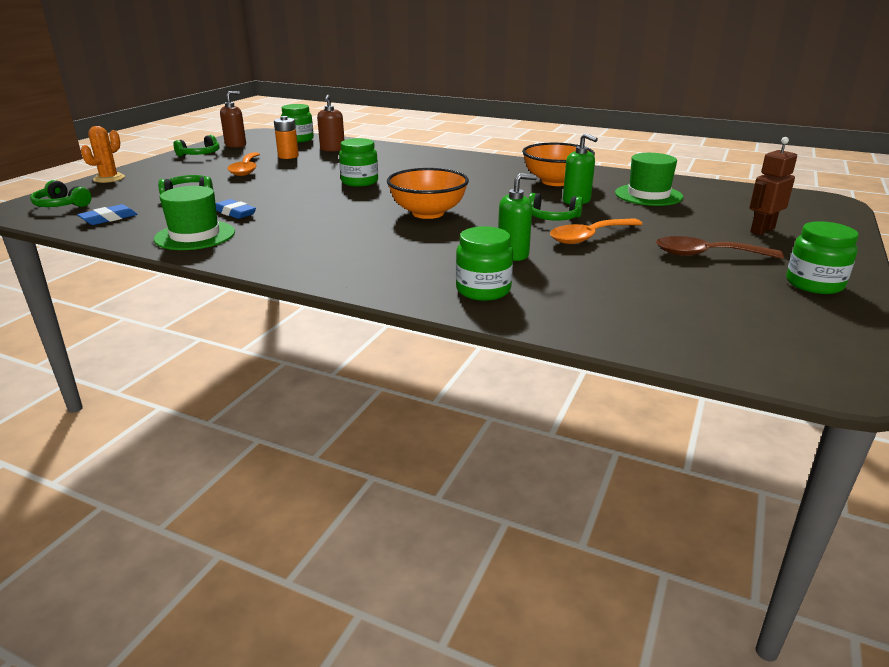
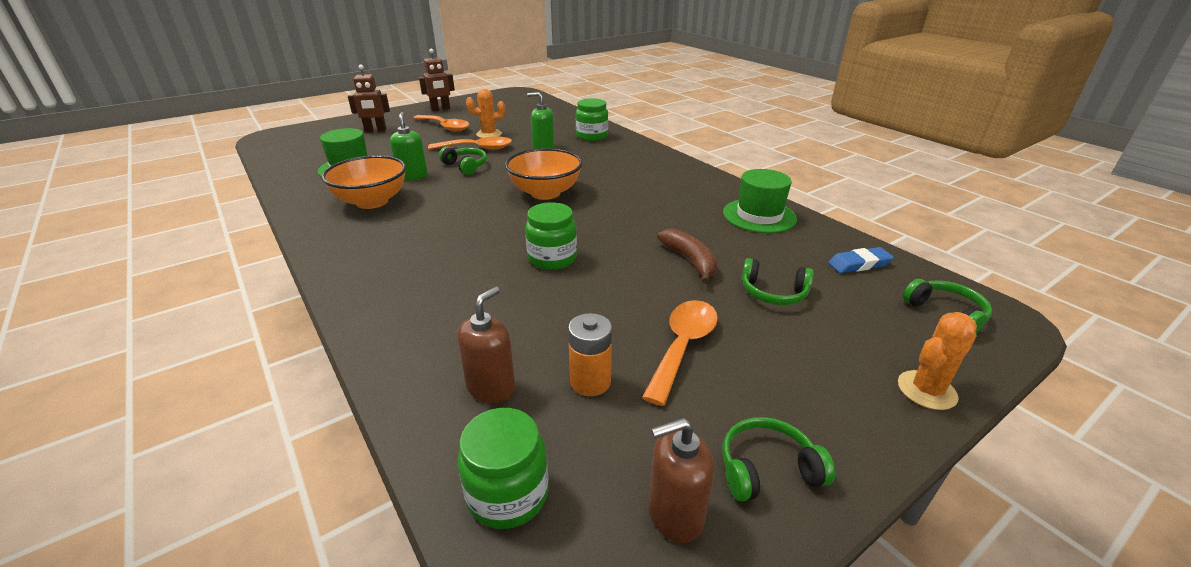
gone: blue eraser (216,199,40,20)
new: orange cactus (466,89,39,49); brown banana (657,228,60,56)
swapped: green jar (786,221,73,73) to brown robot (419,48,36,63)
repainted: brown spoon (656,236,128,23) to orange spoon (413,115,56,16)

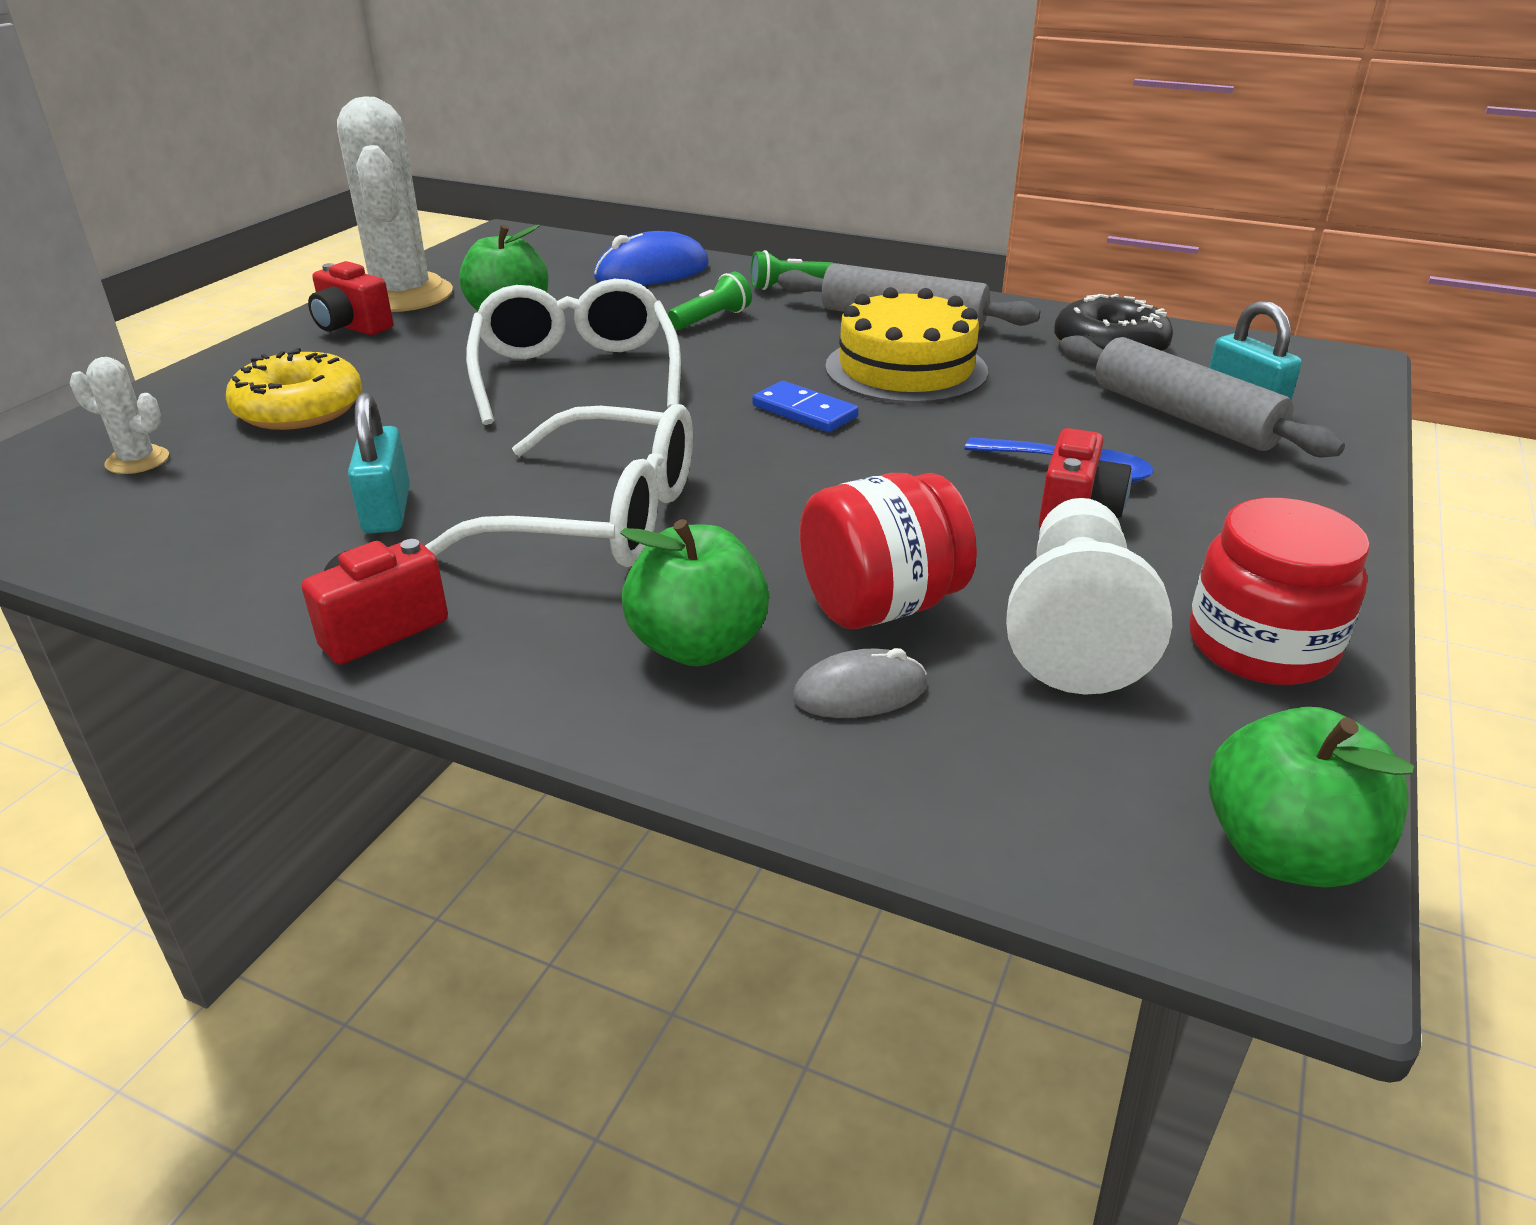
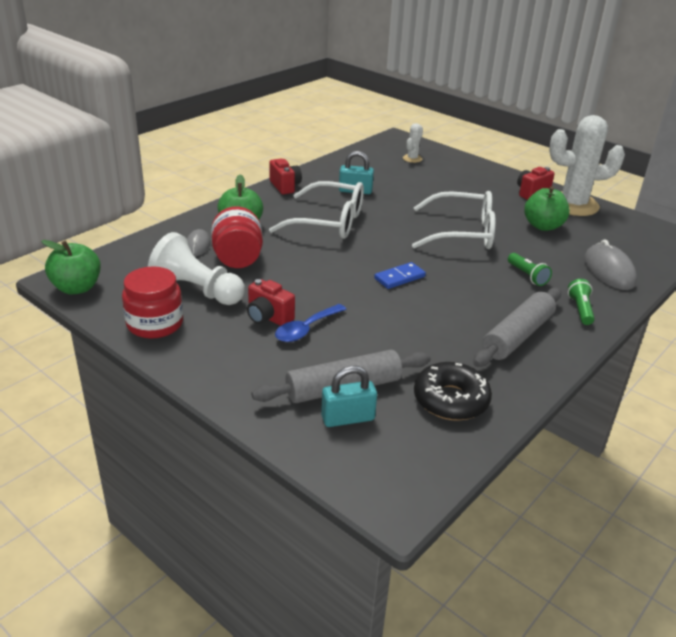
gone: yellow donut (226,348,136,82); yellow cake (825,287,163,117)
repainted: blue mouse (594,231,115,54) to grey mouse (584,239,53,51)
rotated: white glasses (425,404,268,163) = (269,181,95,58) 105 degrees counterclockwise

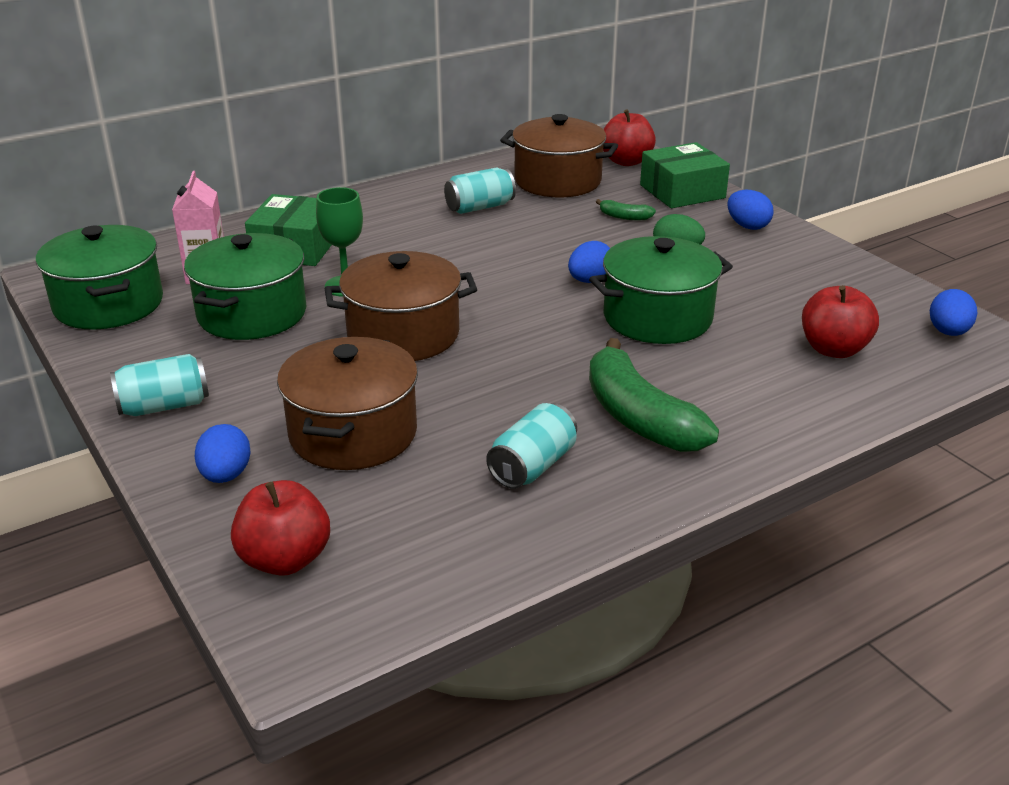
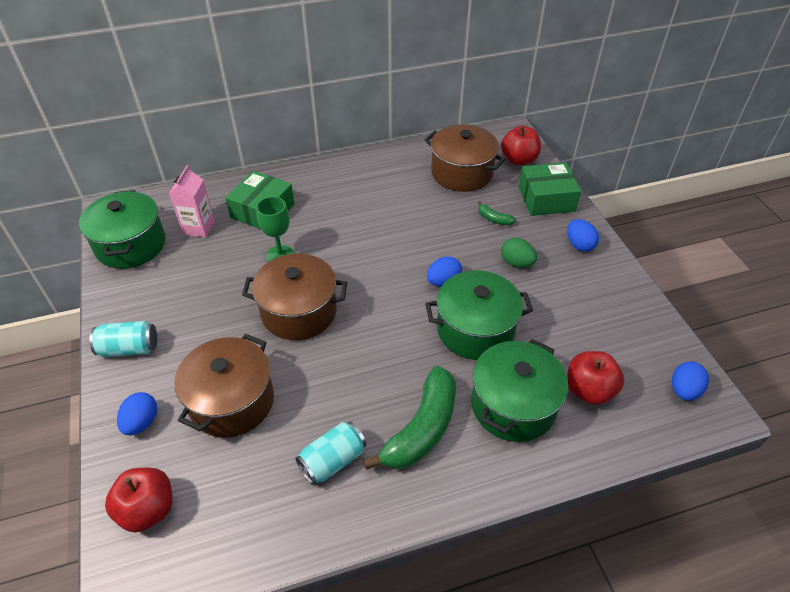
gone: turquoise can (444,167,72,47)
shifted: green pot (184,233,123,107) to (471,339,97,103)
rotated: green banana (589,338,130,114) = (363,366,93,104) 135 degrees counterclockwise

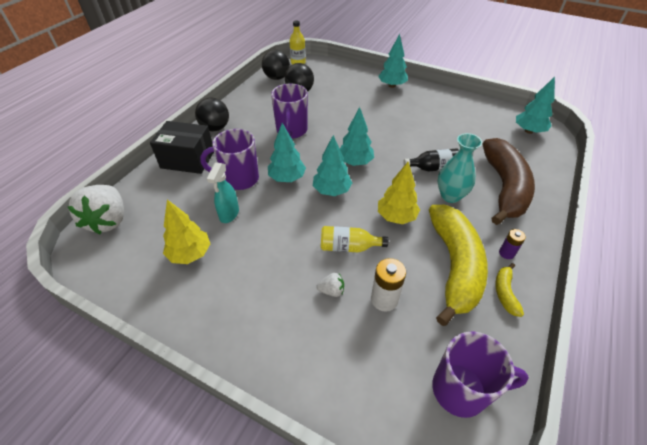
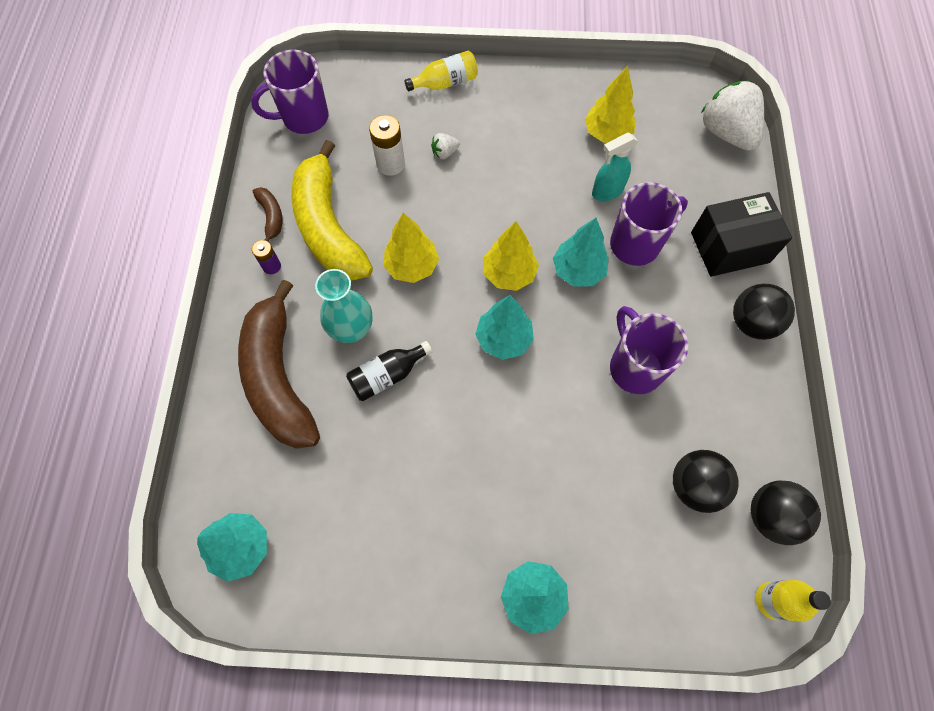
shifted: yellow bottle (321,226,67,26) to (405,51,73,40)
repainted: turquoise tree (313,135,39,61) to yellow tree (483,221,56,70); yellow banana (495,263,29,54) to brown banana (253,187,30,54)
rotated: turquoise spray bottle (207,162,32,61) = (592,133,46,68) 105 degrees counterclockwise

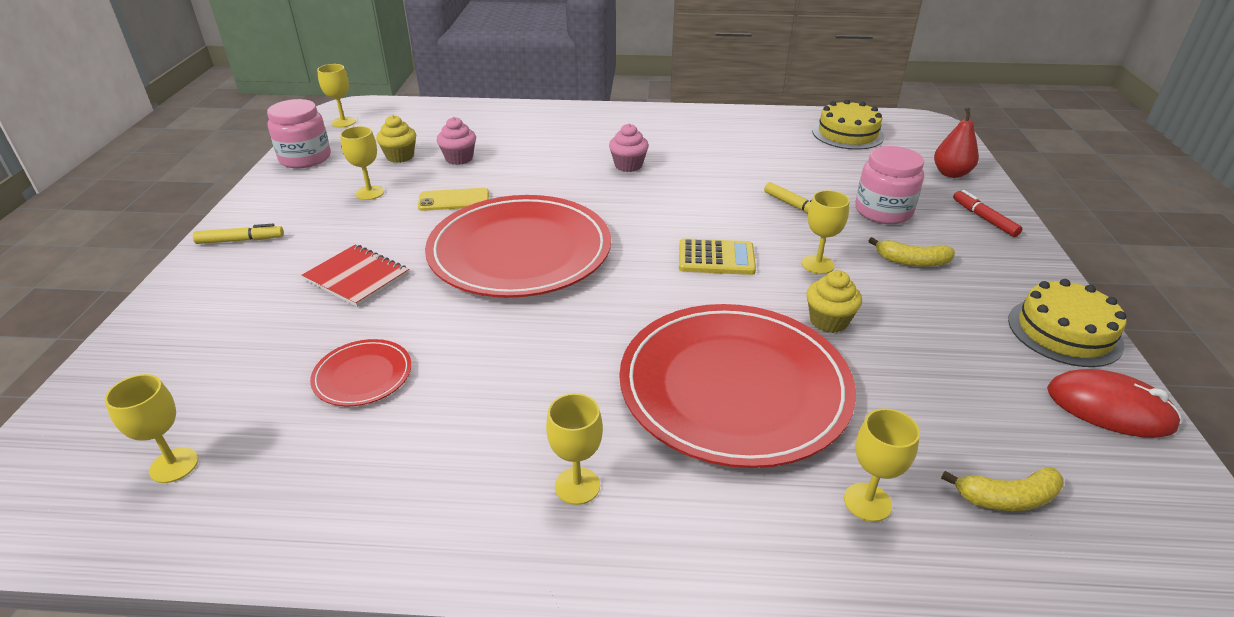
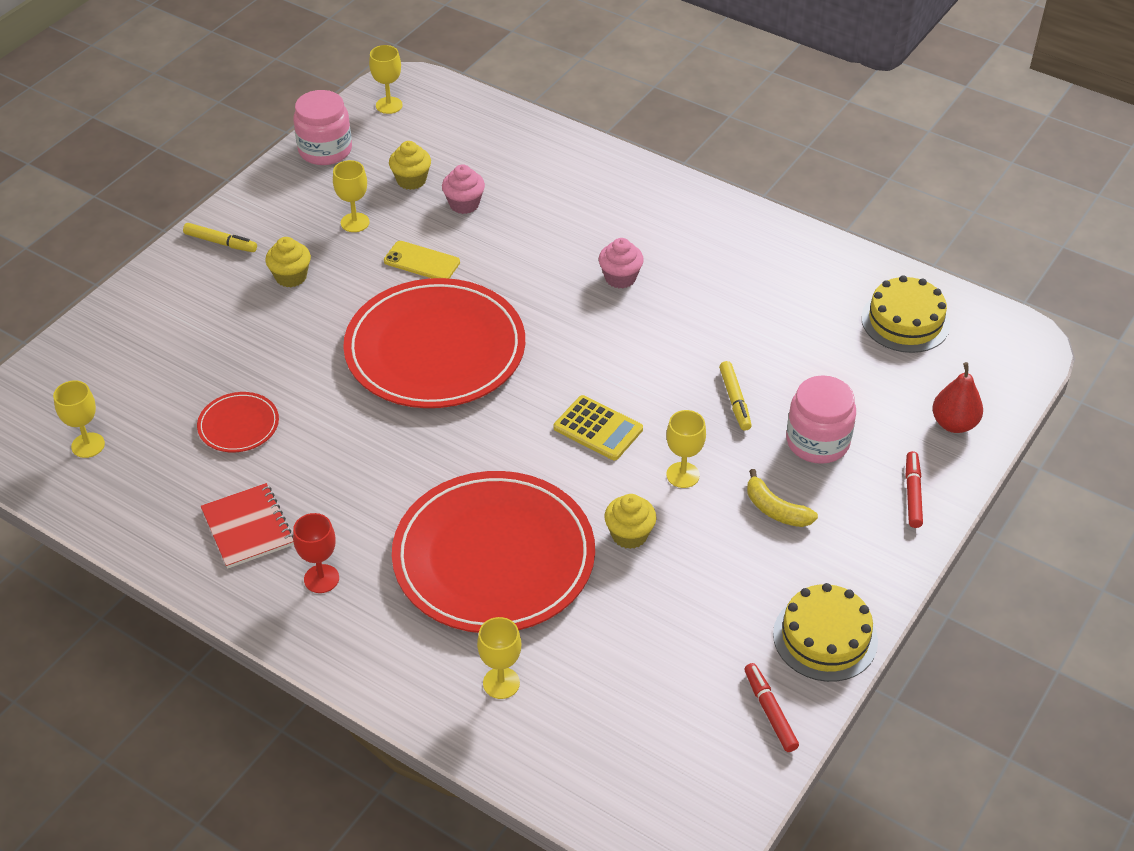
gone: yellow banana (941,467,123,44)
new: yellow cupcake (266,237,45,50)
shifted: red notebook (302,244,107,63) to (201,483,93,86)
swapped: red mouse (1047,369,135,69) to red marker (744,663,55,89)
repainted: yellow goblet (546,393,57,112) to red goblet (293,513,46,80)

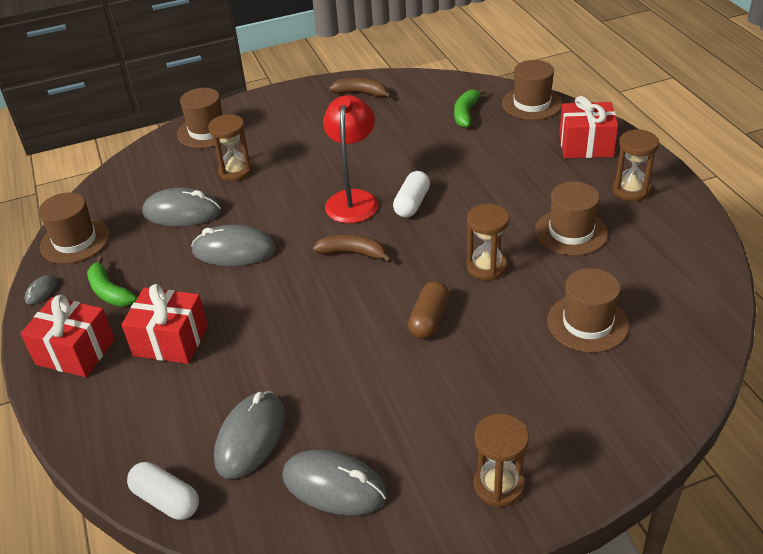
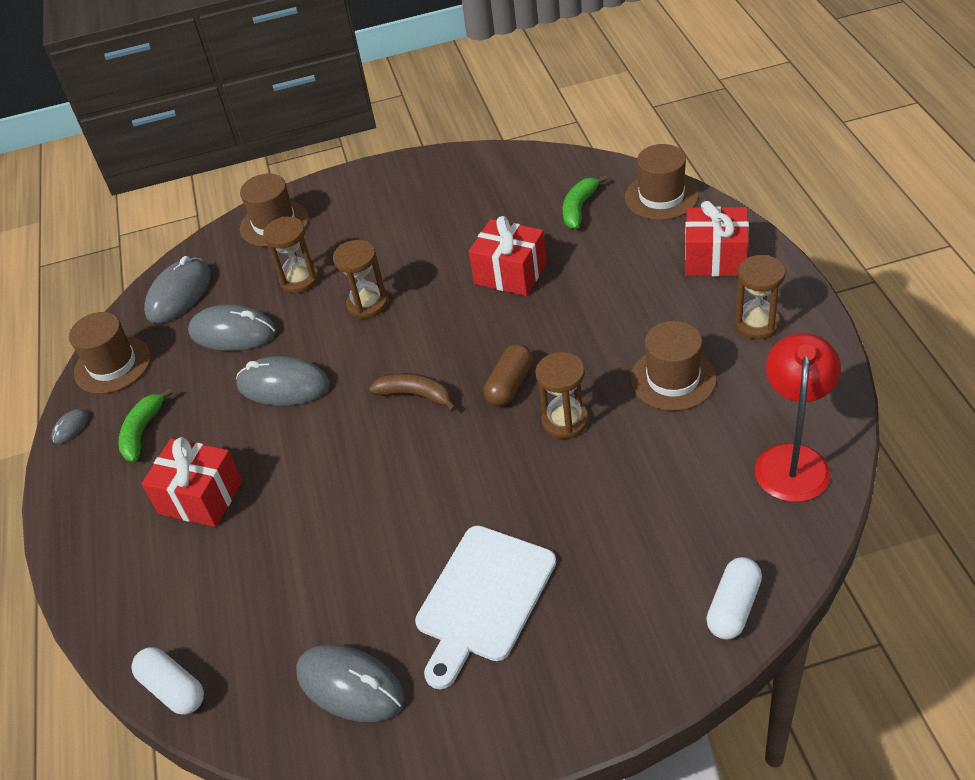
gone: brown banana (329,78,63,20); brown hat (547,268,82,85)
new: white cutting board (415,525,141,164)
shifted: red gift (20,295,95,82) to (469,216,78,80); grey mouse (214,391,71,88) to (144,256,67,67); red lamp (323,95,55,128) to (755,333,86,169); white capsule (393,171,37,47) to (706,557,56,83); brown capsule (408,281,41,58) to (484,344,49,62); brown hourglass (473,414,56,93) to (333,240,55,79)
rotated: green banana (87,256,50,51) = (119,388,54,74) 45 degrees clockwise

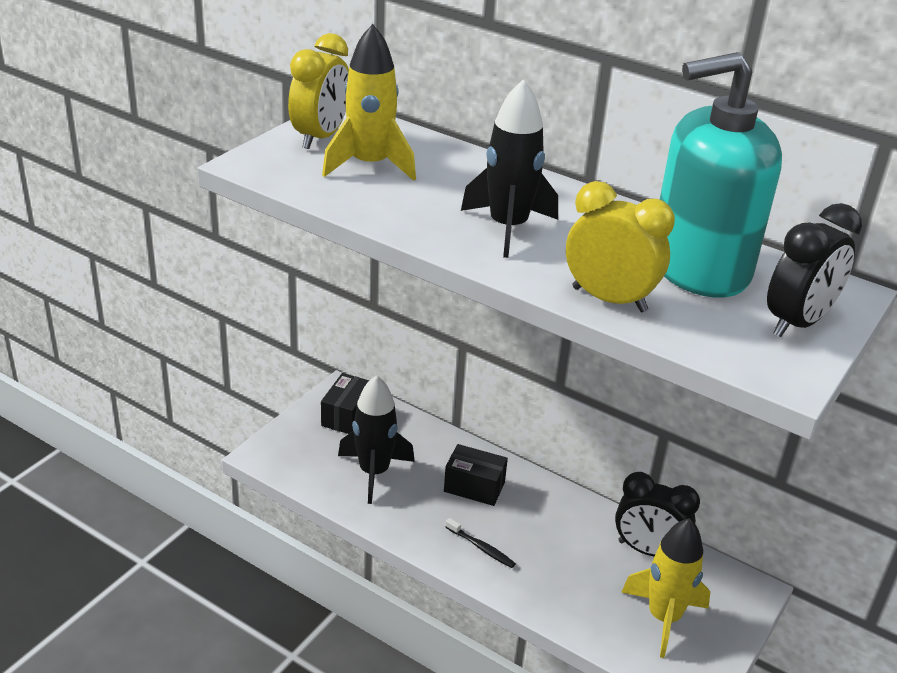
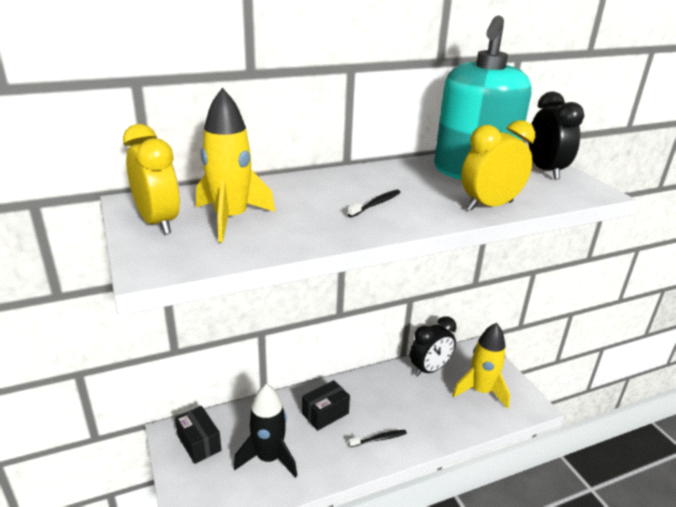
swapped: black rocket (461,79,97,179) to black toothbrush (348,189,53,28)

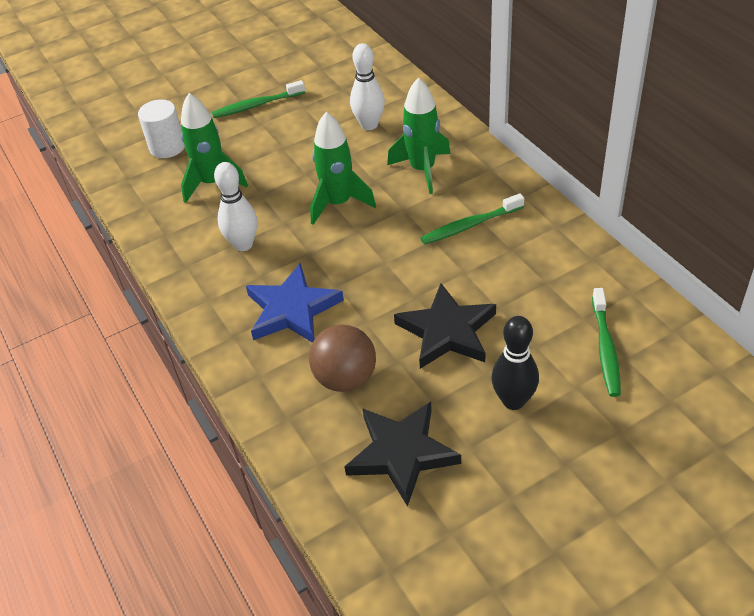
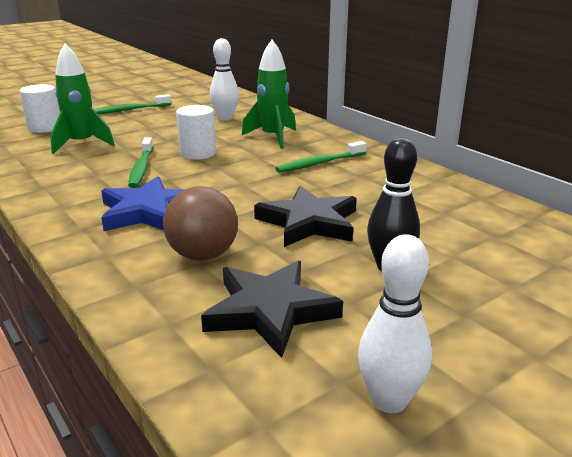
shifted: white bowling pin (214,162,43,89) to (358,234,74,179); green toothbrush (592,288,29,109) to (128,137,25,51)
swapped: green rocket (310,112,66,113) to white cylinder (176,105,40,55)

